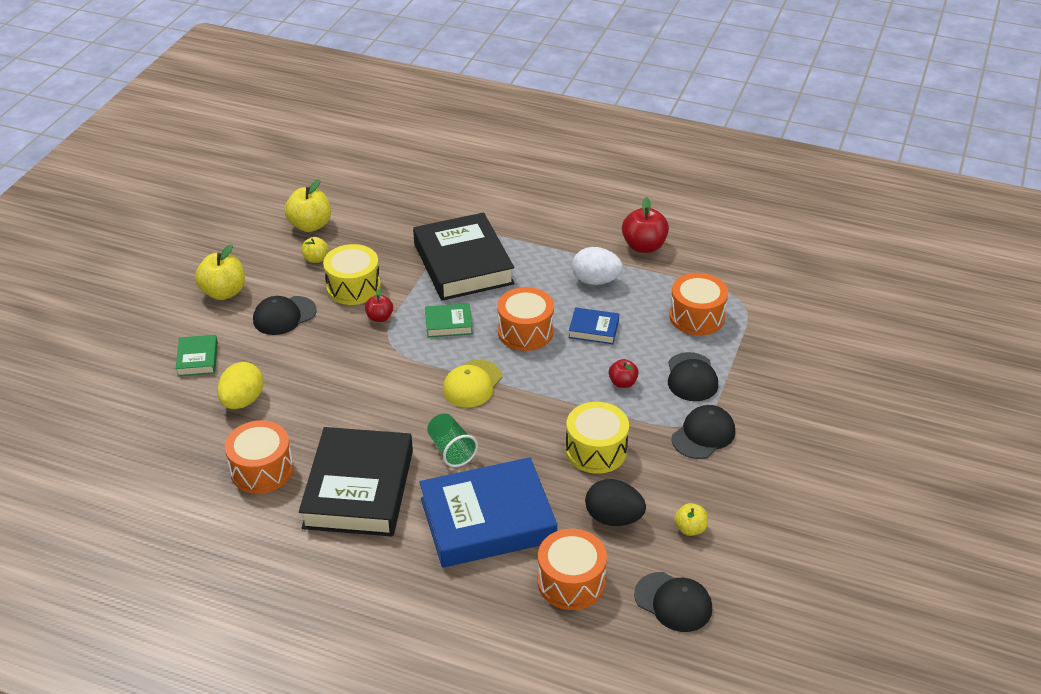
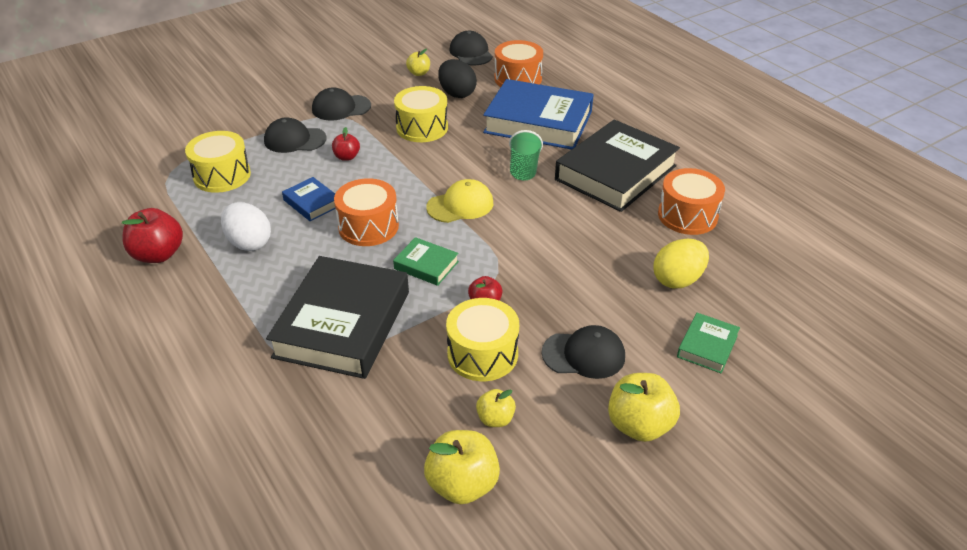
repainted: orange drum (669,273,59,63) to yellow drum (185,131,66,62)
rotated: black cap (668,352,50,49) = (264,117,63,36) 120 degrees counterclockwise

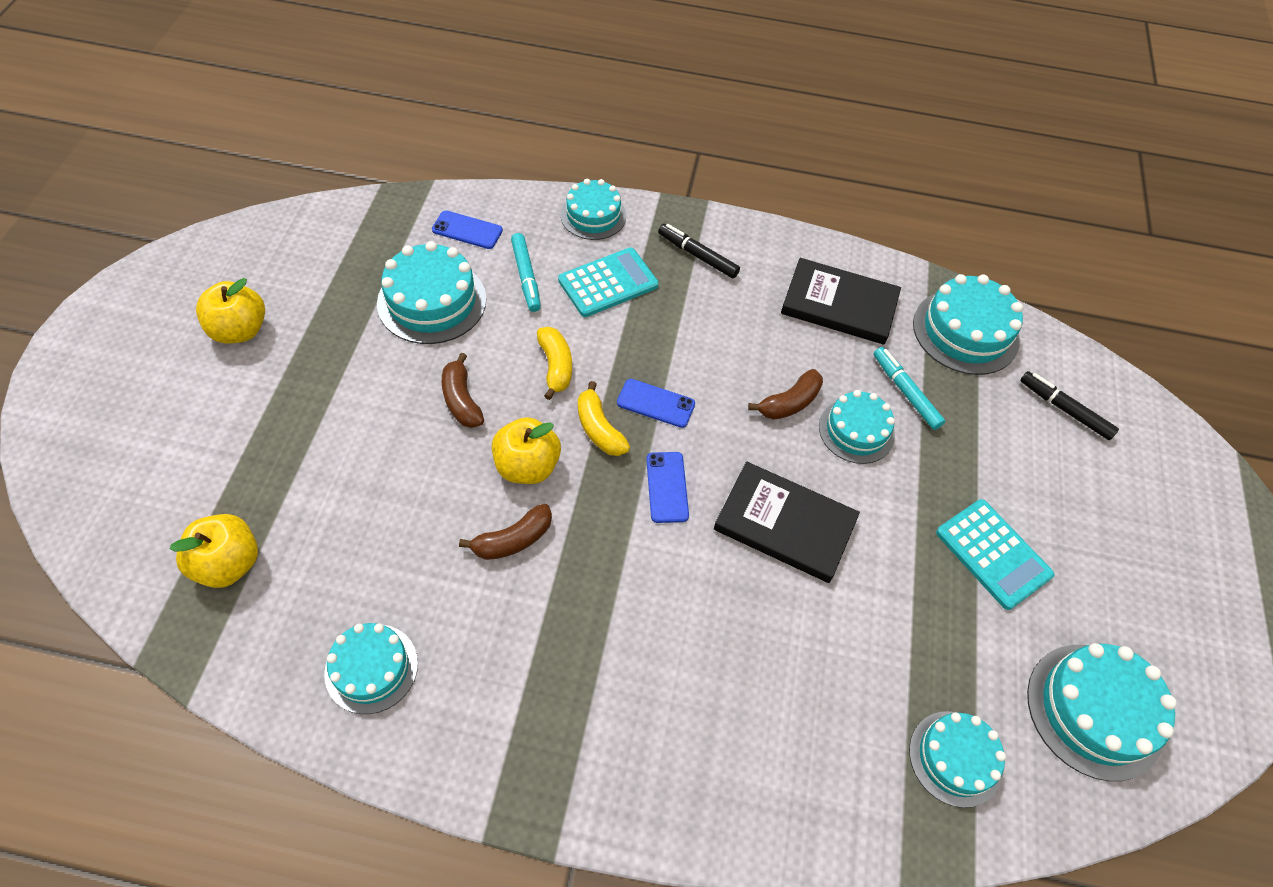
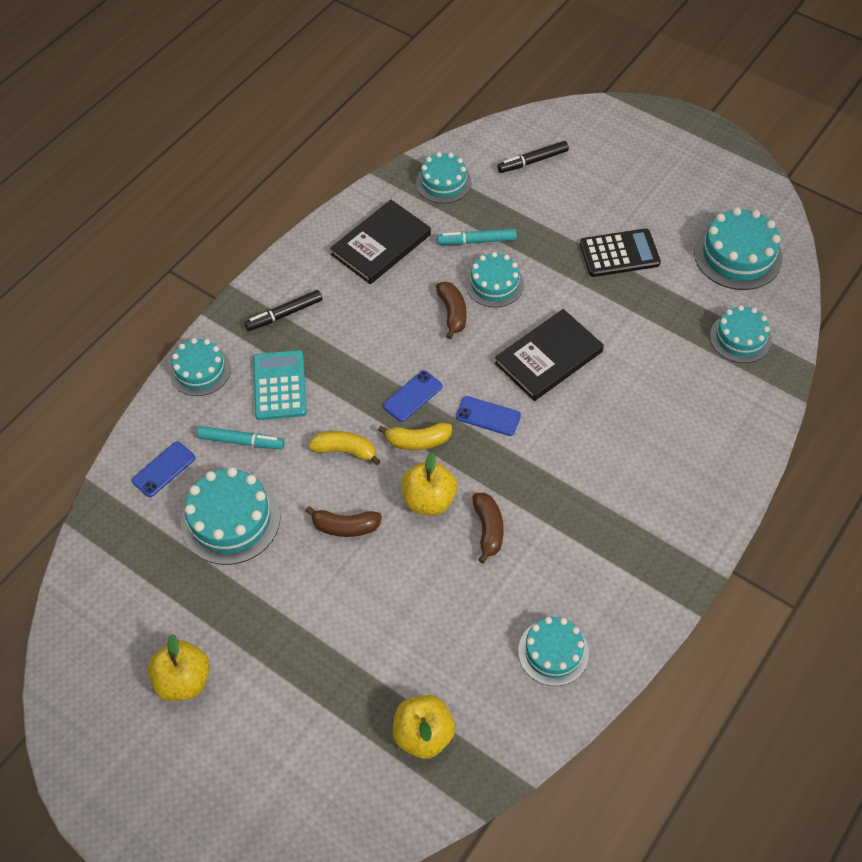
repainted: turquoise calculator (936,499,118,111) to black calculator (580,228,81,49)
scaled: turquoise cake (913,274,110,101) = (416,152,55,52) x0.66

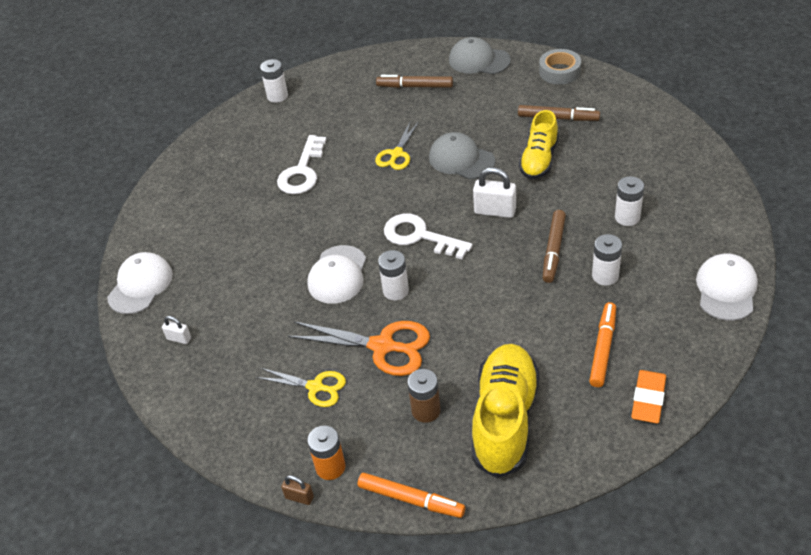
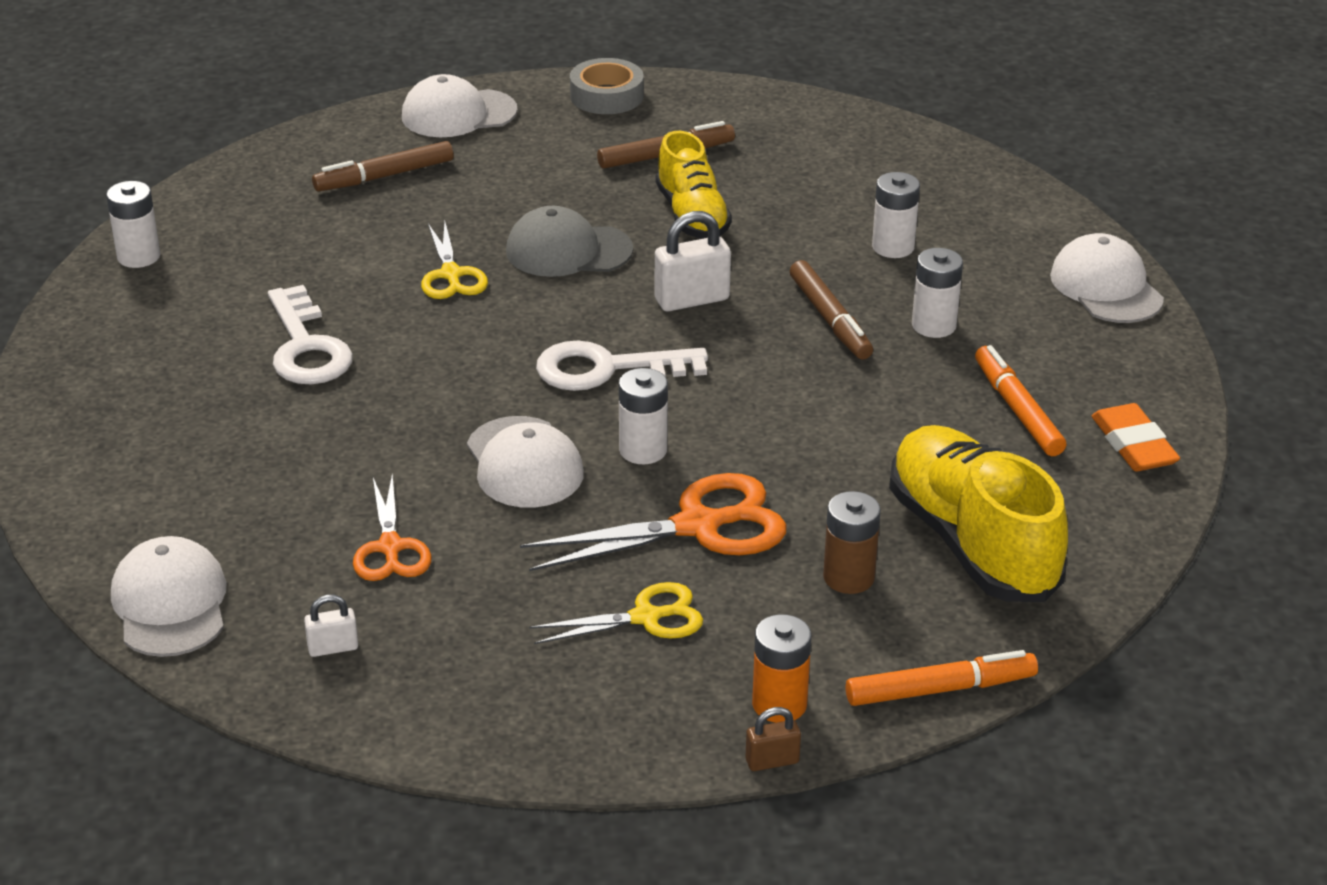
new: orange scissors (353,474,79,107)
repainted: grey cap (449,37,62,37) to white cap (402,74,115,63)

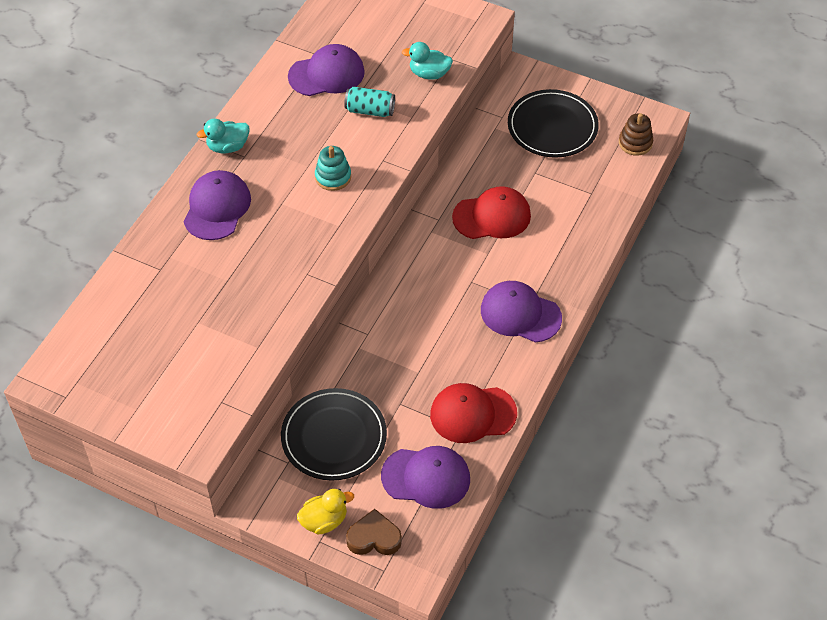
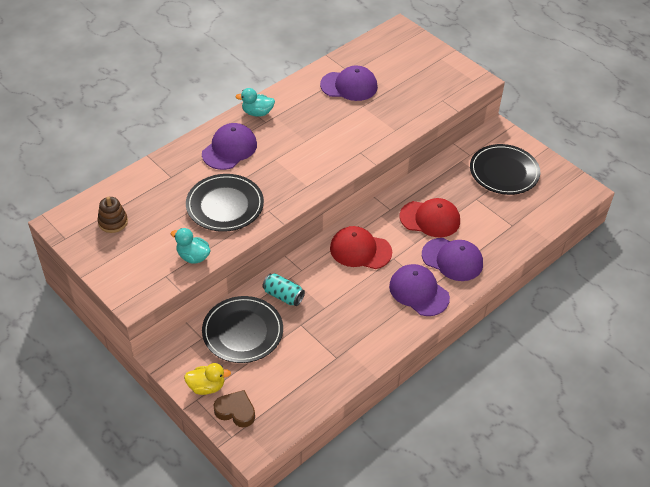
gone: turquoise stacking toy (315,146,36,45)
new: black plate (186,174,78,58)
shifted: turquoise can (344,86,51,31) to (262,273,43,33); purple cap (381,446,89,63) to (422,238,61,43); turquoise duck (402,42,51,38) to (171,228,40,36); red cap (430,383,87,60) to (330,226,62,43); brown stacking toy (619,113,34,43) to (97,197,31,36)

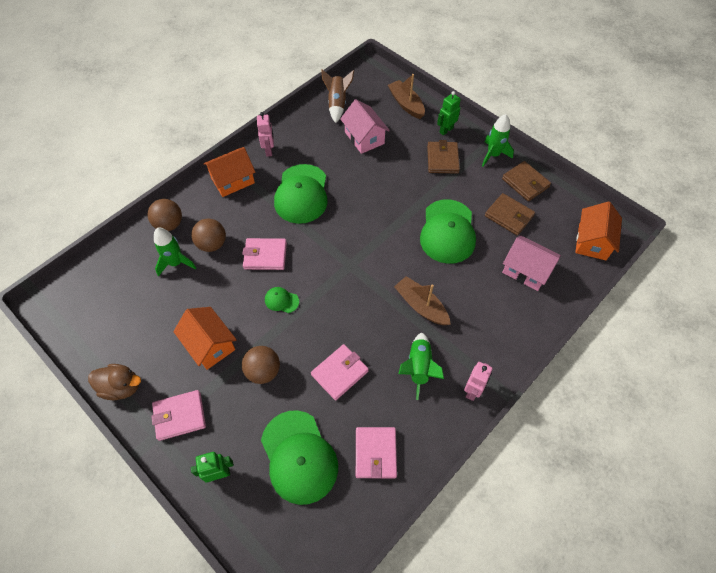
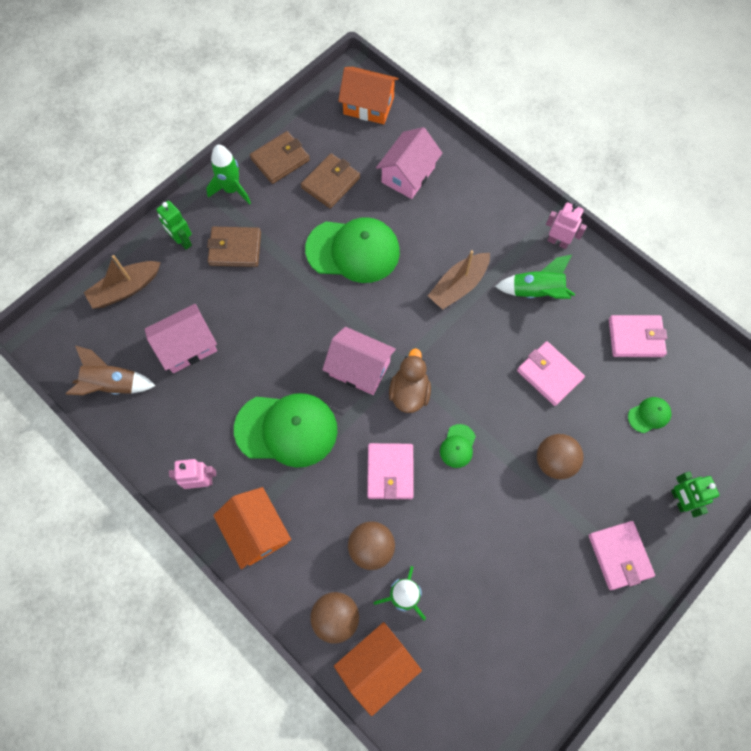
new: pink house (322,327,74,68)
shifted: brown duck (88,364,53,36) to (389,348,42,65); orange house (173,307,64,63) to (334,622,88,94)
scaled: green cap (261,410,77,95) = (628,397,44,36) x0.43

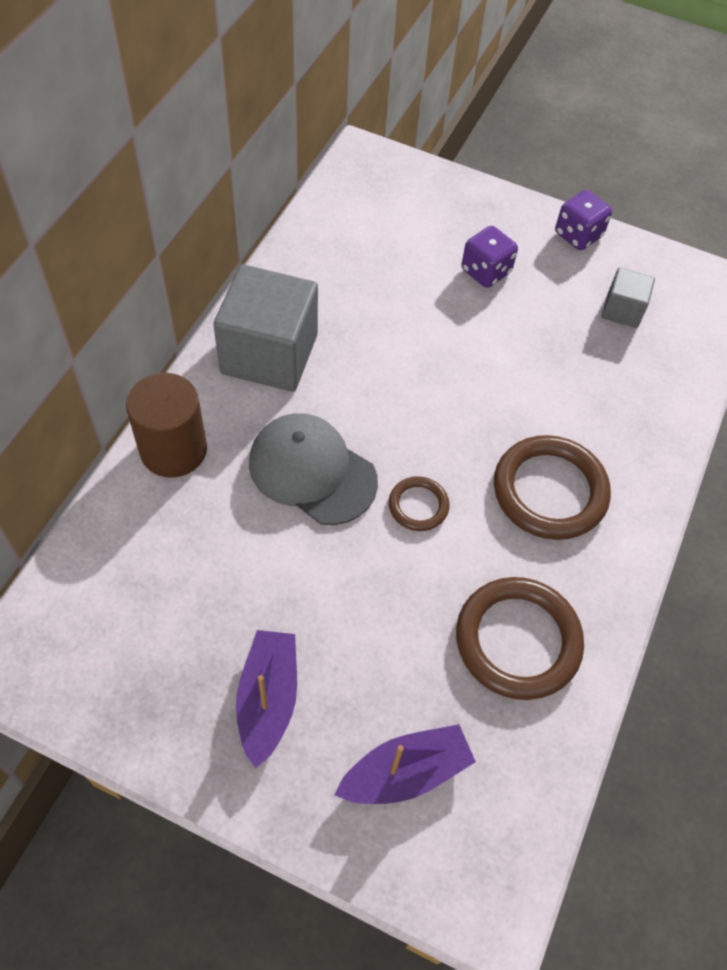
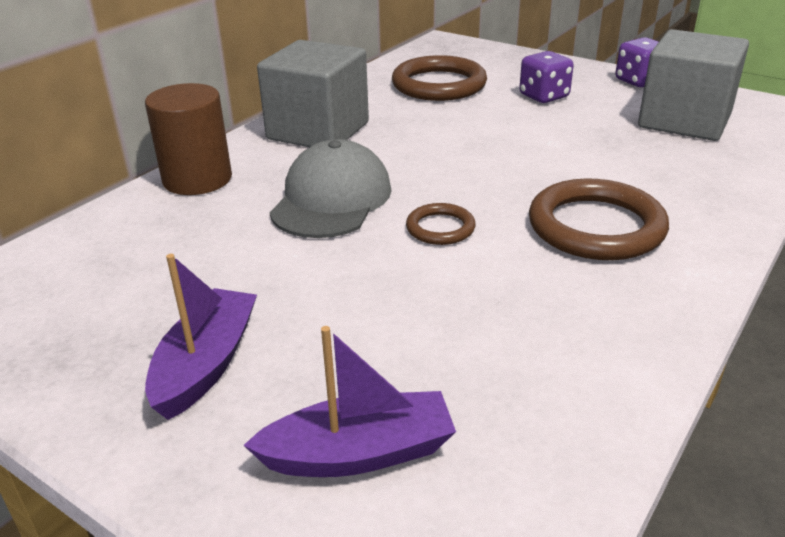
shifted: brown ring (456,577,128,123) to (392,55,95,46)
rotated: grey cap (249,413,129,112) = (270,139,121,99) 60 degrees clockwise
scaled: grey cube (602,268,53,60) = (638,29,111,112) x2.00

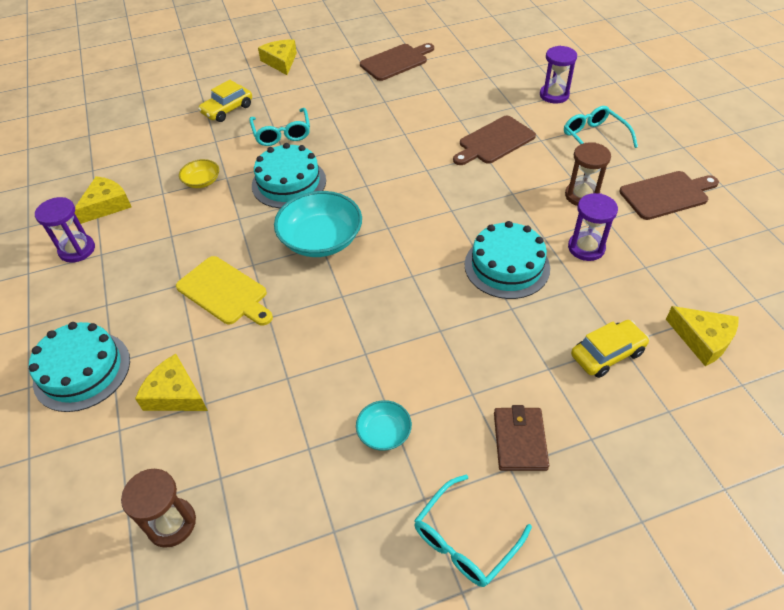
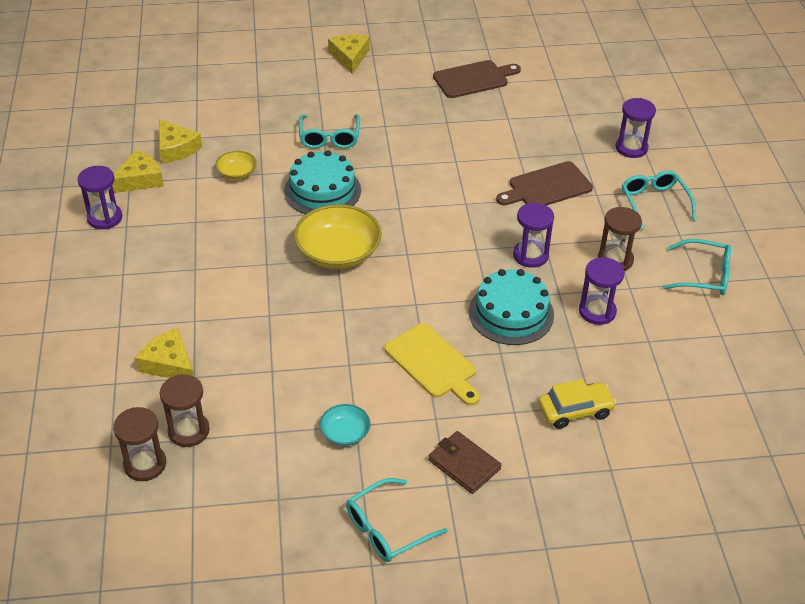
gone: turquoise cake (29,322,101,90); yellow car (198,80,54,42)
new: brown hourglass (160,374,50,73); purple hourglass (513,203,41,65)
shifted: yellow cutting board (176,256,97,70) to (384,323,96,82); yellow cheese (666,306,73,60) to (159,119,43,44)
swapped: brown cutting board (619,171,100,49) to turquoise glasses (663,239,68,56)
repainted: turquoise bowl (274,191,88,66) to yellow bowl (294,204,88,65)
rotated: brown wallet (494,405,55,66) = (428,431,73,63) 60 degrees counterclockwise

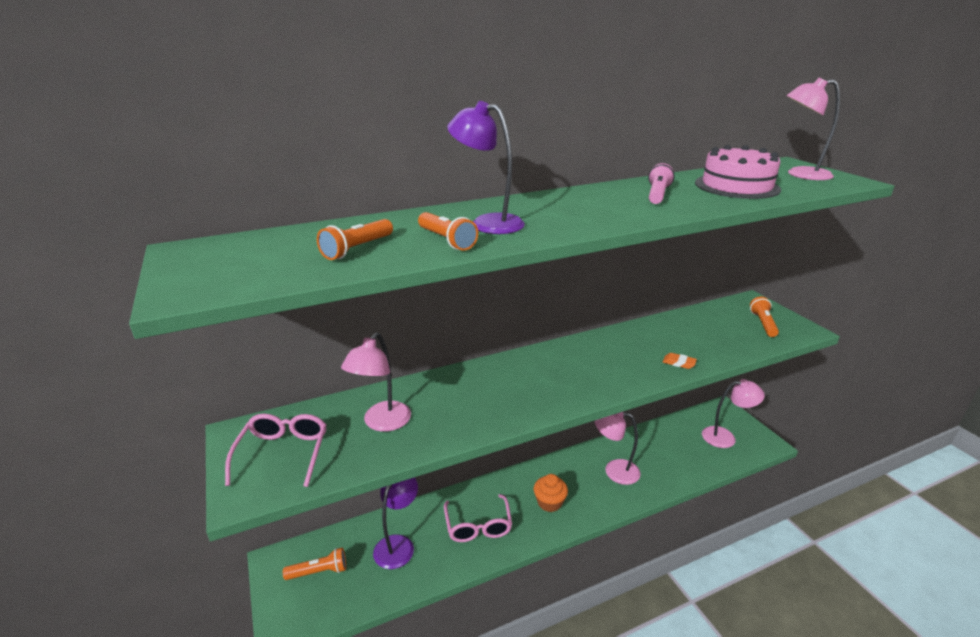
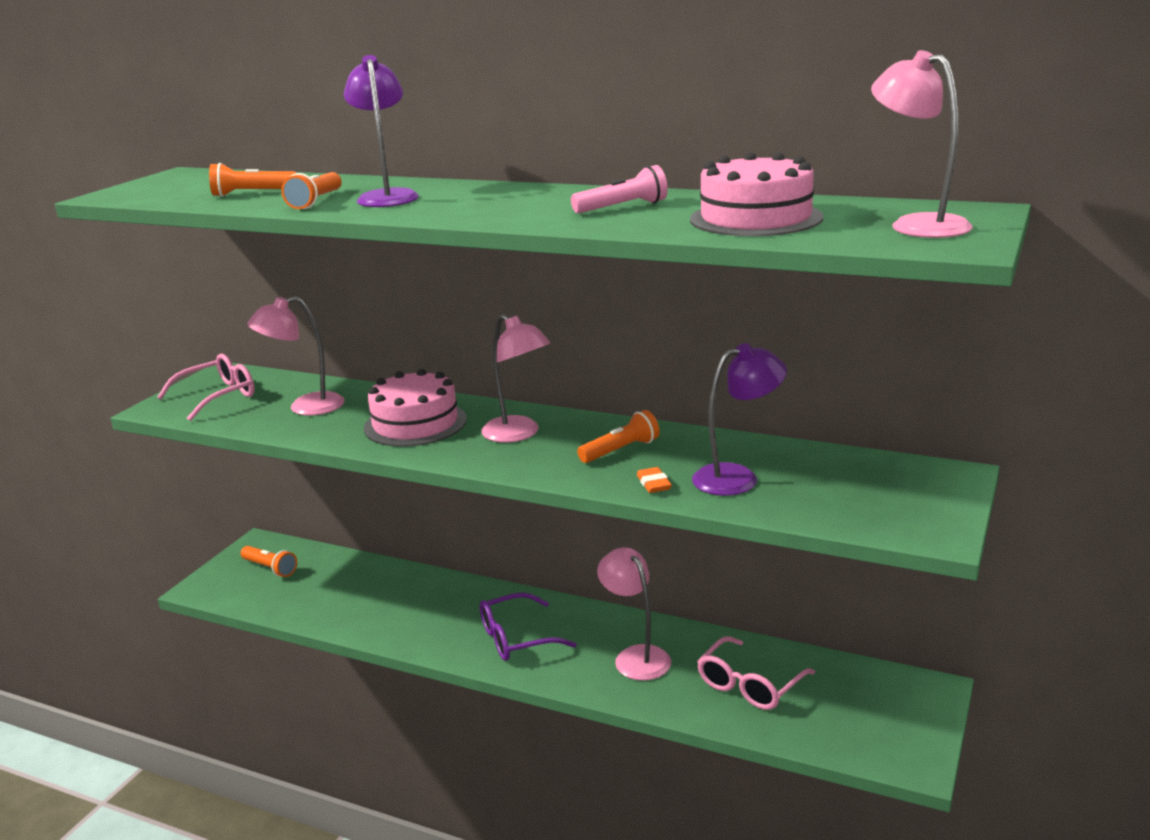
new: pink cake (364,369,103,78)
shifted: purple lamp (373,477,45,92) to (692,343,95,153); pink glasses (444,494,68,48) to (697,636,118,74); pink lamp (702,379,63,69) to (481,314,69,129); orange flashlight (750,297,29,40) to (577,410,83,53)
swapped: orange cupcake (534,474,34,38) to purple glasses (480,592,97,69)

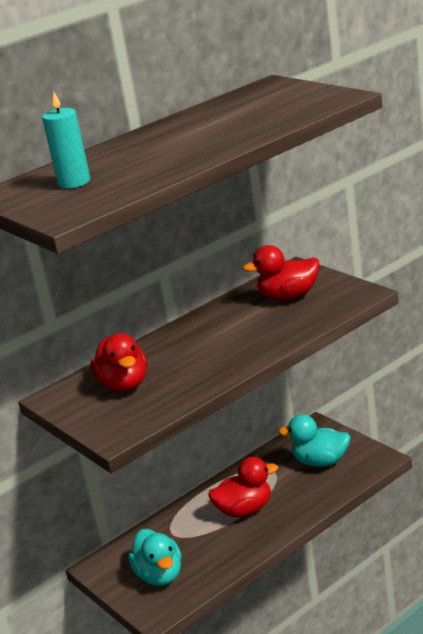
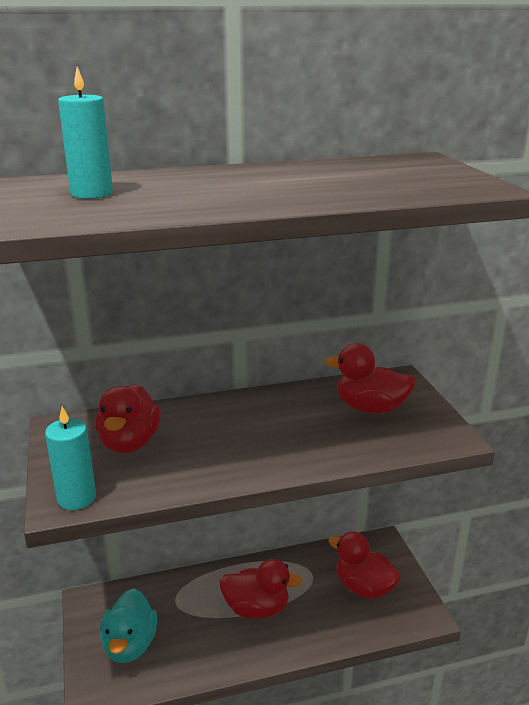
new: turquoise candle (45,406,51,104)
repainted: turquoise duck (278,414,73,53) to red duck (328,531,73,68)

